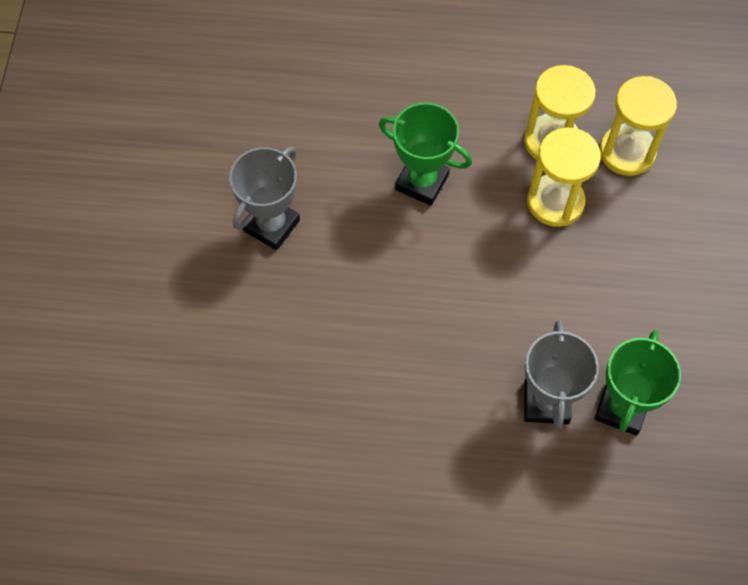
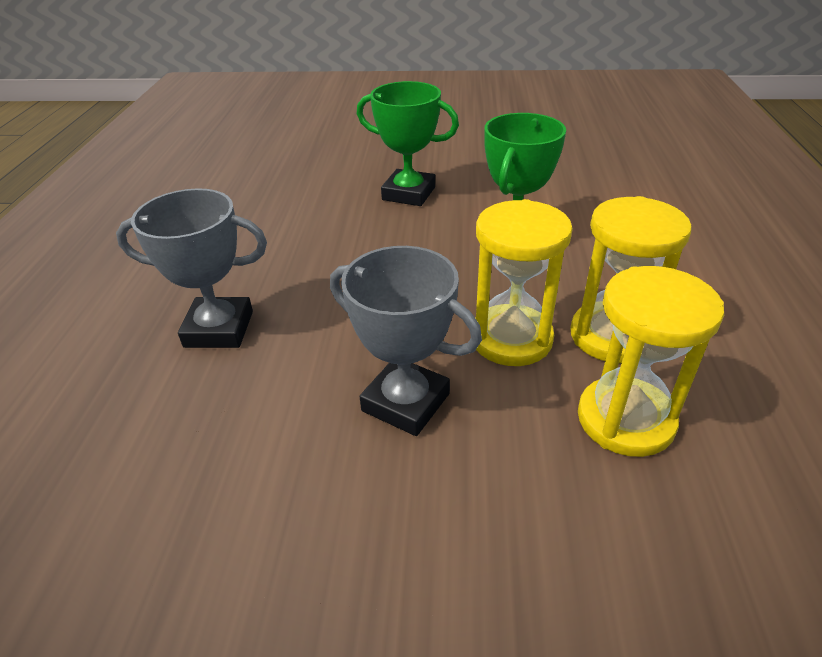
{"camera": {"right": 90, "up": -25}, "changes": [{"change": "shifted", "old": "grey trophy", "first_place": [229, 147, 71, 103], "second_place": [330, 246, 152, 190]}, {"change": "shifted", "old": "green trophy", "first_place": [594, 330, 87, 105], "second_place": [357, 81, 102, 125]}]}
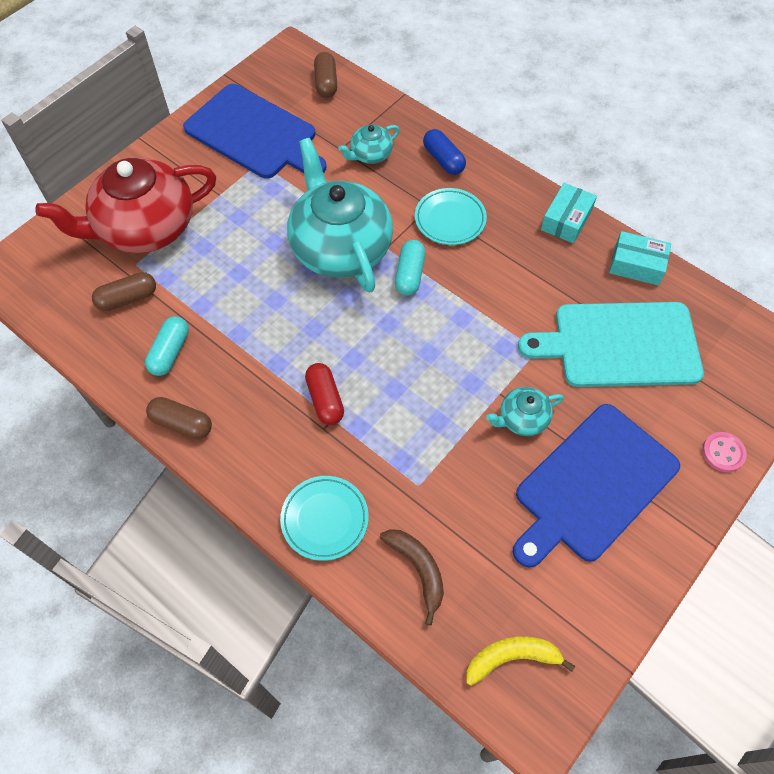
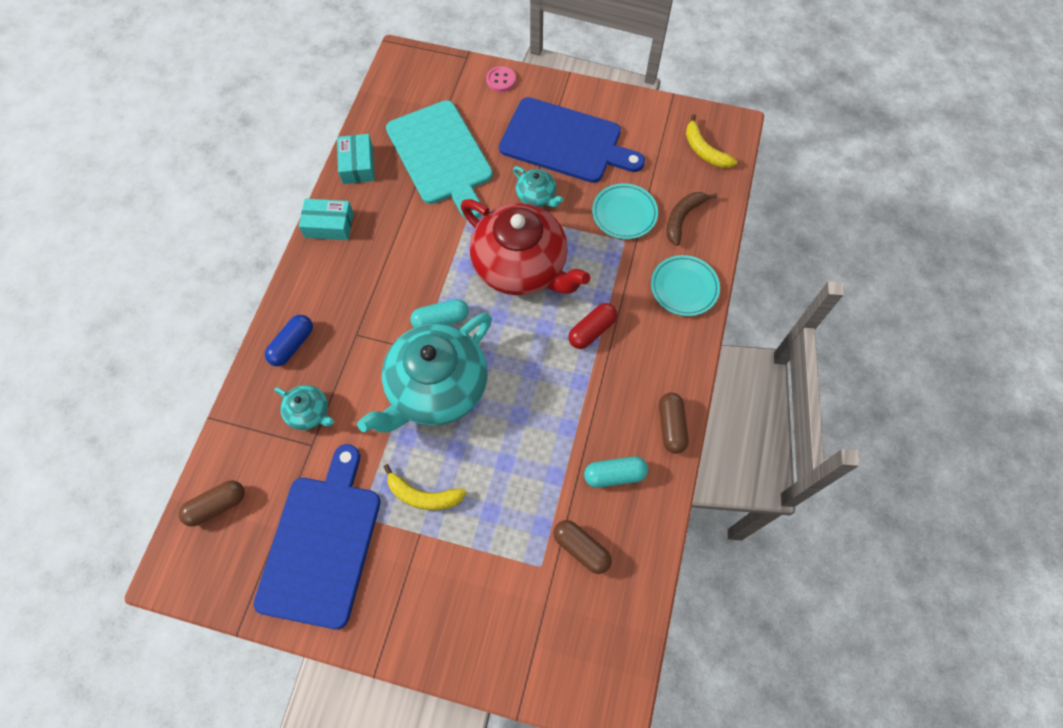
{"camera": {"right": -115, "up": 5}, "changes": [{"change": "new", "new": "yellow banana", "second_place": [384, 464, 82, 46]}, {"change": "shifted", "old": "red teapot", "first_place": [35, 158, 181, 95], "second_place": [461, 199, 129, 96]}, {"change": "shifted", "old": "turquoise plate", "first_place": [415, 188, 72, 57], "second_place": [592, 183, 66, 56]}]}
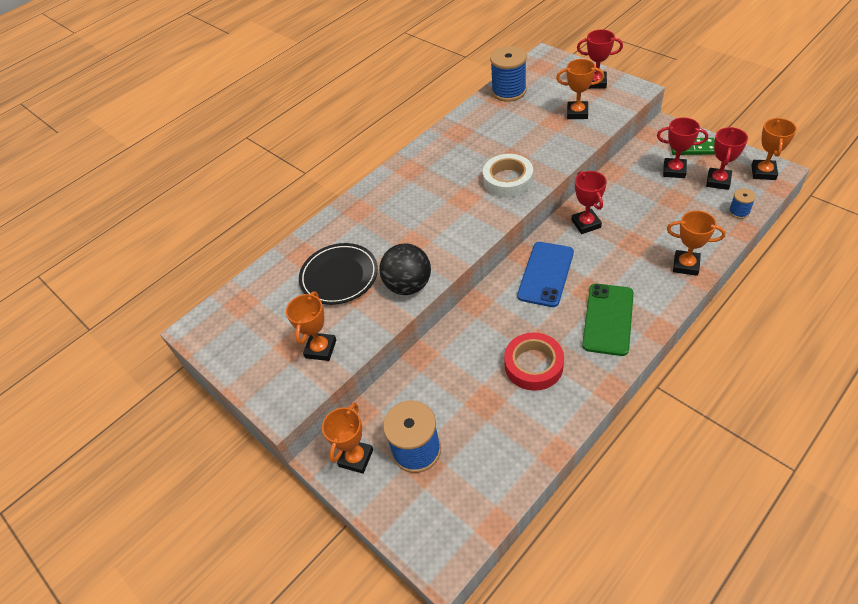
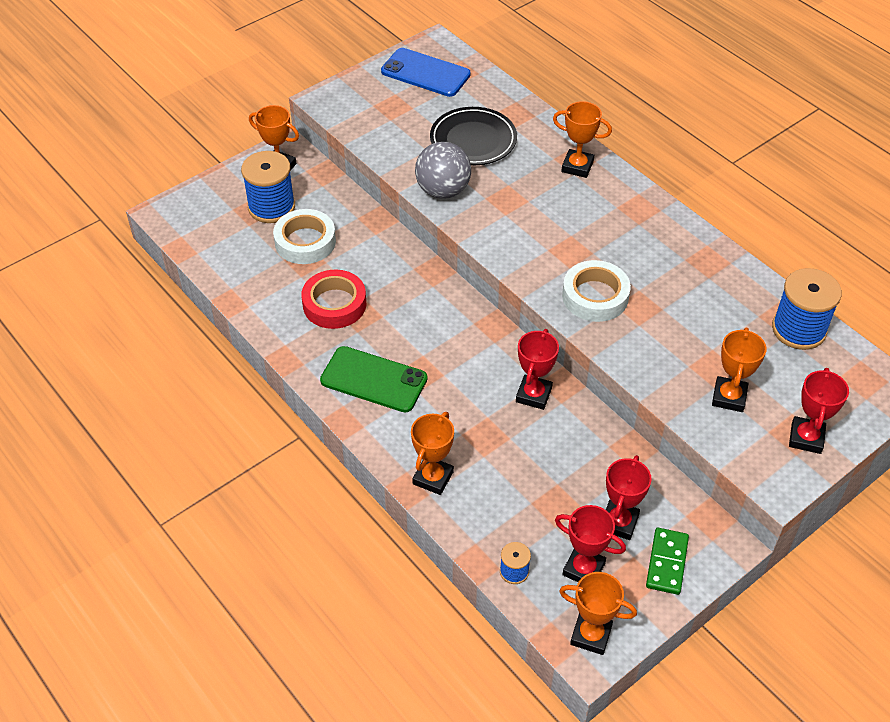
{"camera": {"right": 90, "up": 0}, "changes": [{"change": "new", "new": "white tape", "second_place": [273, 209, 63, 55]}, {"change": "shifted", "old": "blue phone", "first_place": [517, 242, 57, 65], "second_place": [381, 48, 90, 49]}, {"change": "repainted", "old": "black ball", "new": "grey ball", "first_place": [379, 244, 52, 51], "second_place": [415, 142, 56, 57]}, {"change": "rotated", "old": "red trophy", "first_place": [571, 171, 36, 63], "second_place": [516, 329, 43, 81], "degrees": -60}, {"change": "shifted", "old": "orange trophy", "first_place": [286, 291, 50, 70], "second_place": [553, 101, 59, 77]}]}
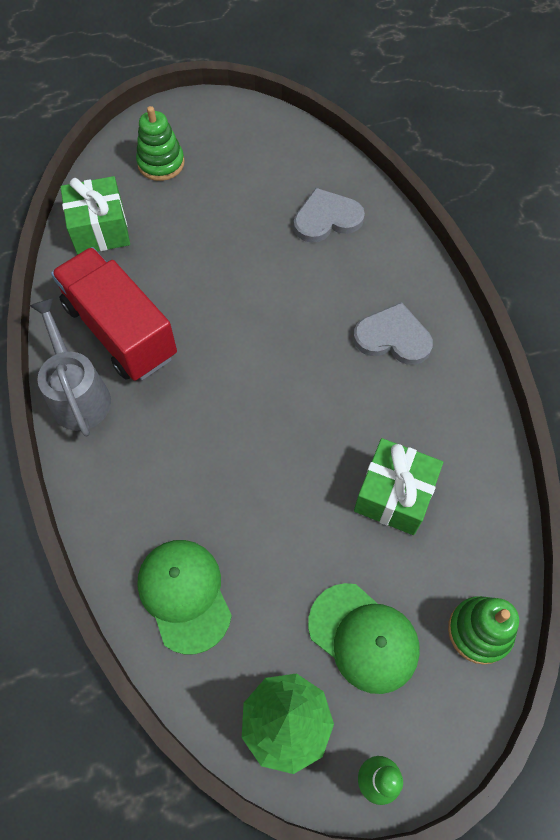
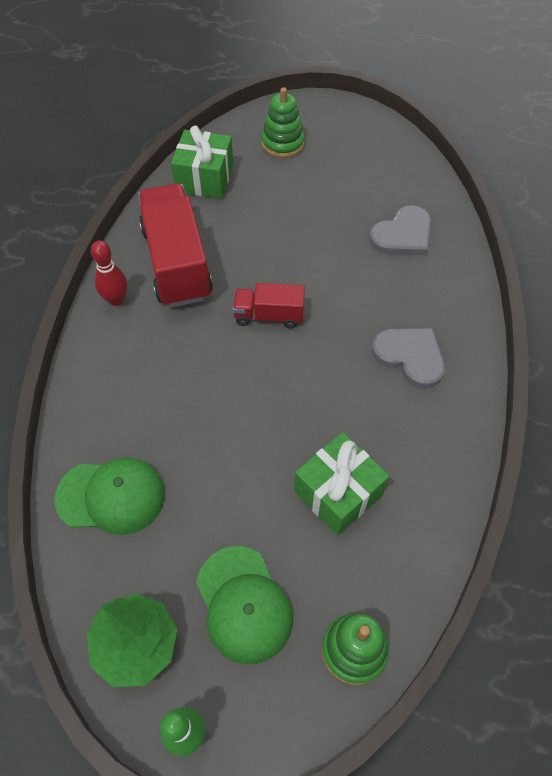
{"camera": {"right": 25, "up": -5}, "changes": [{"change": "rotated", "old": "green cap", "first_place": [137, 540, 95, 115], "second_place": [55, 458, 110, 77], "degrees": 90}, {"change": "swapped", "old": "grey watering can", "new": "red bowling pin", "first_place": [29, 298, 82, 138], "second_place": [91, 241, 36, 65]}, {"change": "new", "new": "red truck", "second_place": [233, 283, 72, 45]}, {"change": "rotated", "old": "grey heart", "first_place": [294, 188, 71, 55], "second_place": [369, 205, 62, 50], "degrees": 135}]}
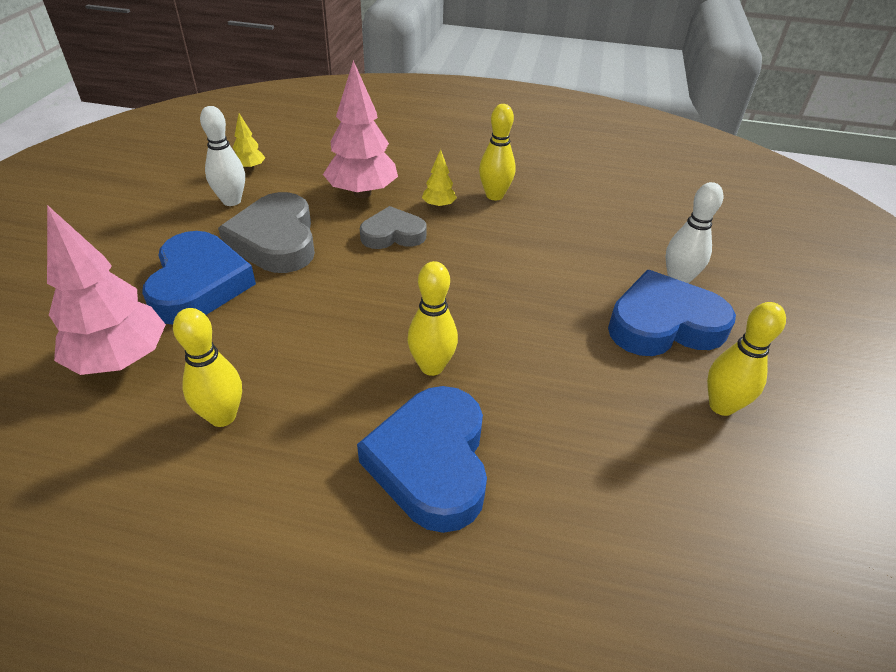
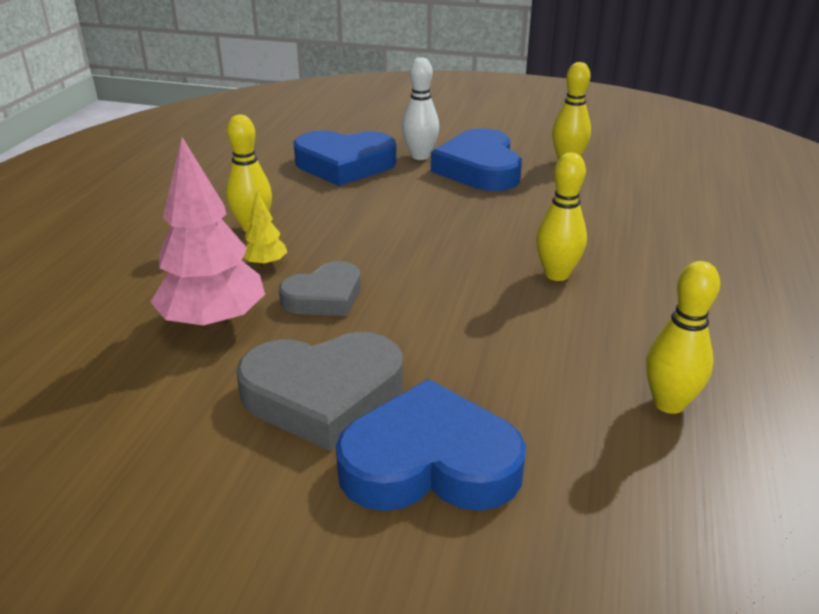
{"camera": {"right": -85, "up": -10}, "changes": [{"change": "rotated", "old": "grey heart", "first_place": [360, 206, 67, 43], "second_place": [279, 261, 82, 55], "degrees": -120}, {"change": "shifted", "old": "blue heart", "first_place": [357, 386, 130, 147], "second_place": [293, 131, 103, 55]}, {"change": "gone", "old": "pink tree", "first_place": [47, 205, 119, 170]}, {"change": "gone", "old": "white bowling pin", "first_place": [200, 106, 45, 100]}, {"change": "gone", "old": "yellow tree", "first_place": [233, 113, 32, 58]}]}
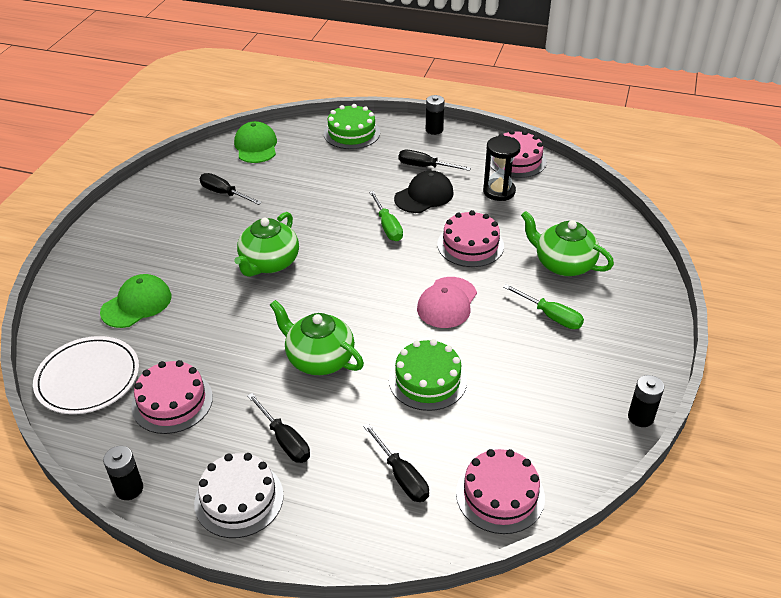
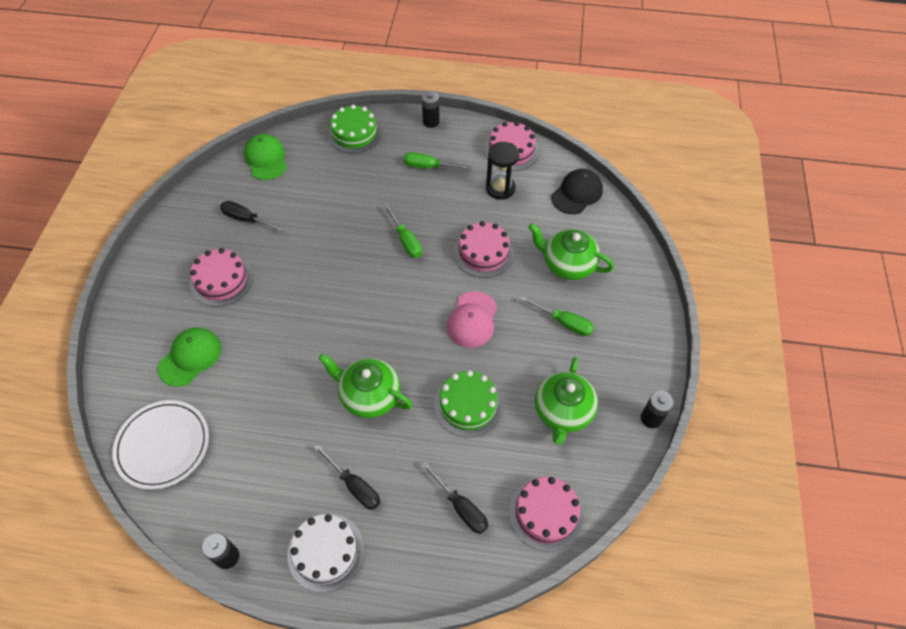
{"camera": {"right": -10, "up": 15}, "changes": [{"change": "shifted", "old": "pink cake", "first_place": [131, 360, 82, 74], "second_place": [190, 248, 63, 59]}, {"change": "repainted", "old": "black screwdriver", "new": "green screwdriver", "first_place": [399, 150, 72, 21], "second_place": [404, 152, 68, 18]}, {"change": "shifted", "old": "green teapot", "first_place": [234, 212, 65, 65], "second_place": [535, 357, 63, 88]}, {"change": "shifted", "old": "black cap", "first_place": [394, 171, 60, 42], "second_place": [551, 169, 52, 45]}]}
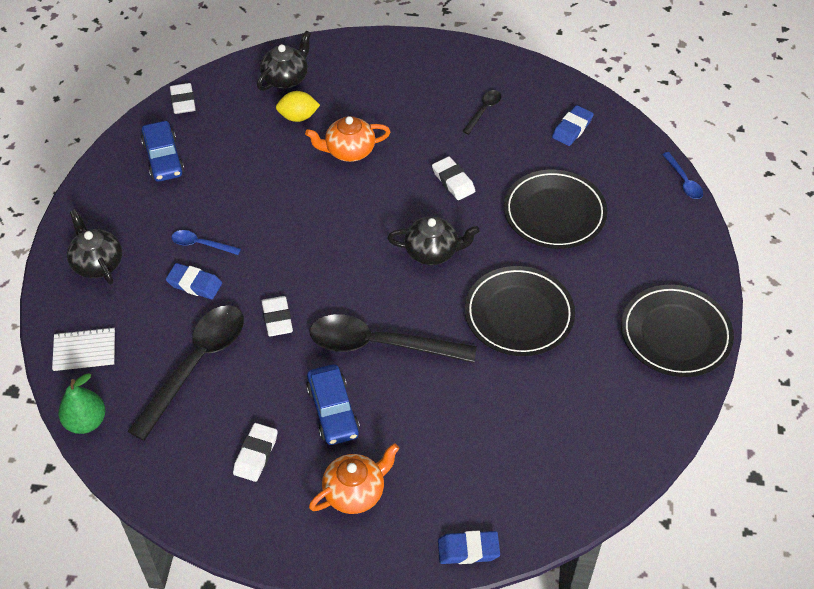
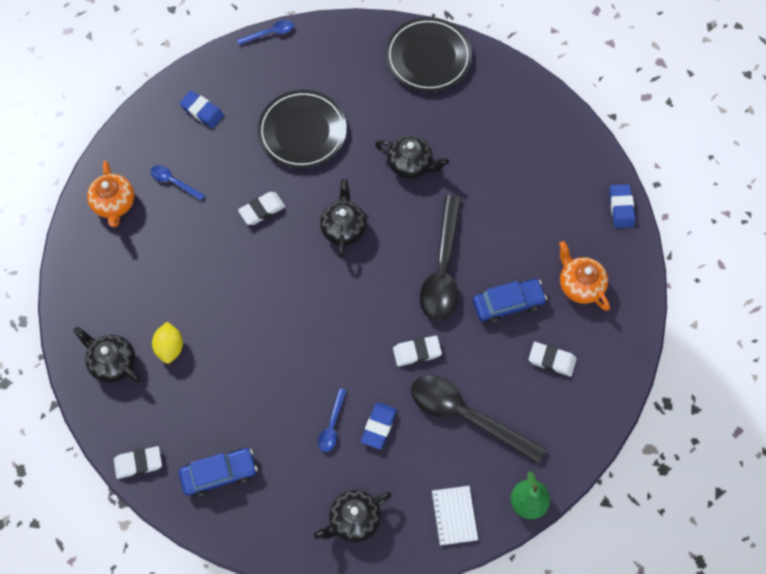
{"camera": {"right": -90, "up": 15}, "changes": [{"change": "shifted", "old": "orange teapot", "first_place": [305, 116, 85, 46], "second_place": [87, 161, 47, 66]}, {"change": "repainted", "old": "black spoon", "new": "blue spoon", "first_place": [462, 90, 39, 45], "second_place": [151, 165, 54, 36]}, {"change": "swapped", "old": "black plate", "new": "black teapot", "first_place": [465, 266, 110, 90], "second_place": [375, 135, 74, 44]}]}
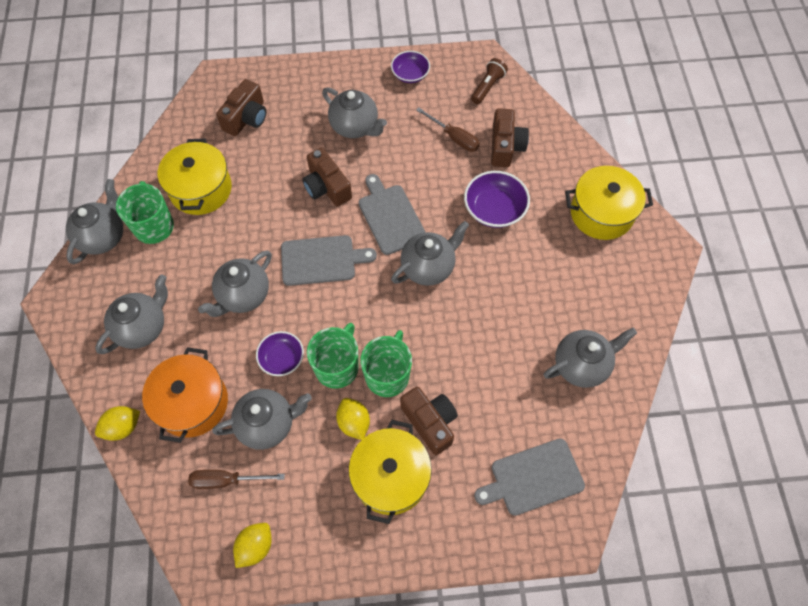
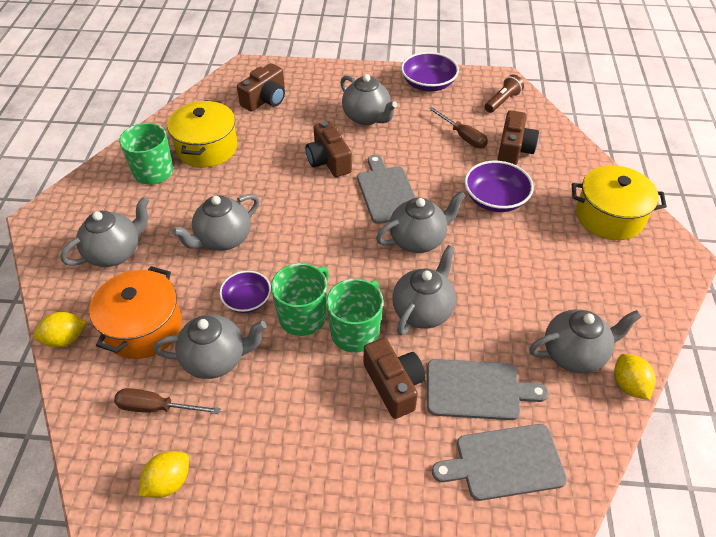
{"camera": {"right": 10, "up": -15}, "changes": [{"change": "shifted", "old": "grey teapot", "first_place": [66, 179, 57, 85], "second_place": [392, 245, 64, 90]}, {"change": "scaled", "old": "purple bowl", "first_place": [391, 51, 39, 32], "second_place": [401, 52, 58, 39], "factor": 1.51}, {"change": "shifted", "old": "grey cutting board", "first_place": [281, 235, 96, 51], "second_place": [427, 359, 121, 61]}, {"change": "shifted", "old": "yellow lemon", "first_place": [336, 398, 34, 42], "second_place": [614, 354, 42, 46]}, {"change": "gone", "old": "yellow pot", "first_place": [349, 420, 83, 104]}]}
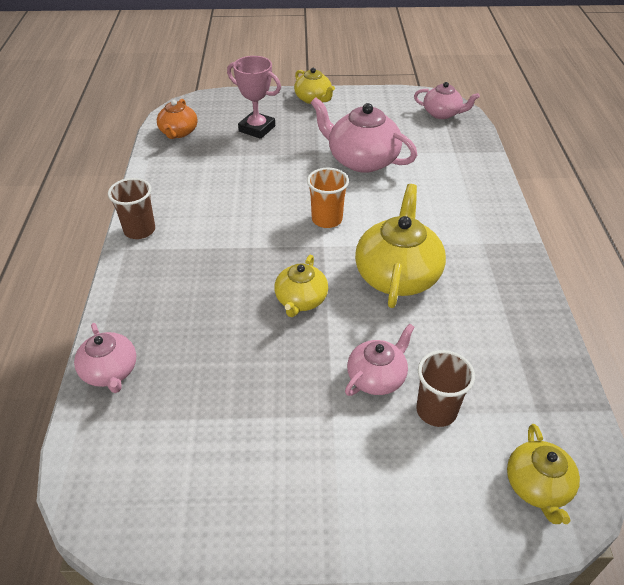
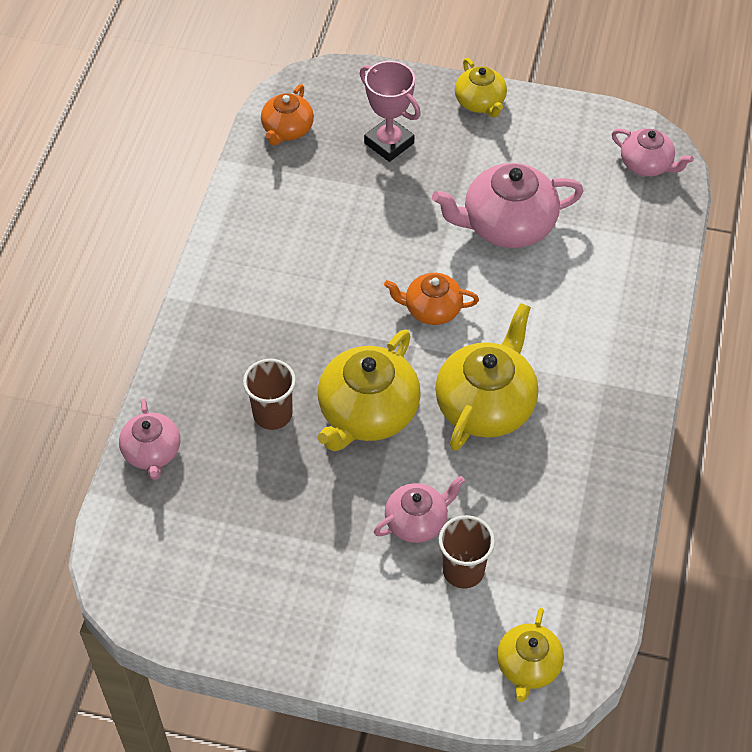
{"camera": {"right": 15, "up": 10}, "changes": [{"change": "shifted", "old": "brown cup", "first_place": [108, 178, 47, 61], "second_place": [243, 359, 53, 71]}, {"change": "scaled", "old": "yellow teapot", "first_place": [274, 255, 54, 62], "second_place": [318, 329, 103, 122], "factor": 1.7}, {"change": "swapped", "old": "orange cup", "new": "orange teapot", "first_place": [307, 168, 42, 60], "second_place": [384, 273, 95, 52]}, {"change": "rotated", "old": "pink teapot", "first_place": [311, 97, 106, 76], "second_place": [432, 163, 152, 85], "degrees": -60}]}
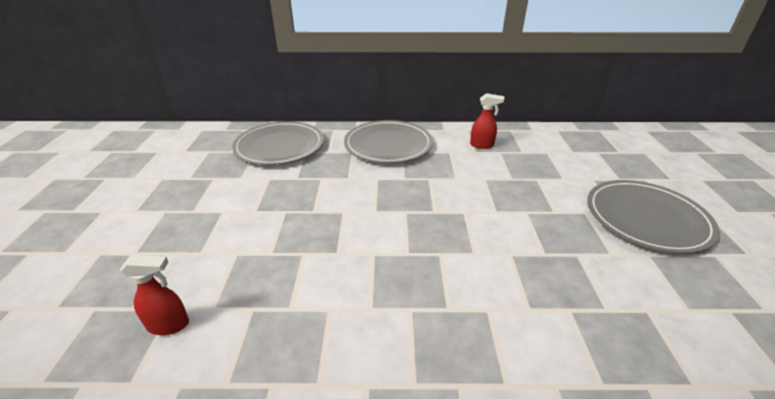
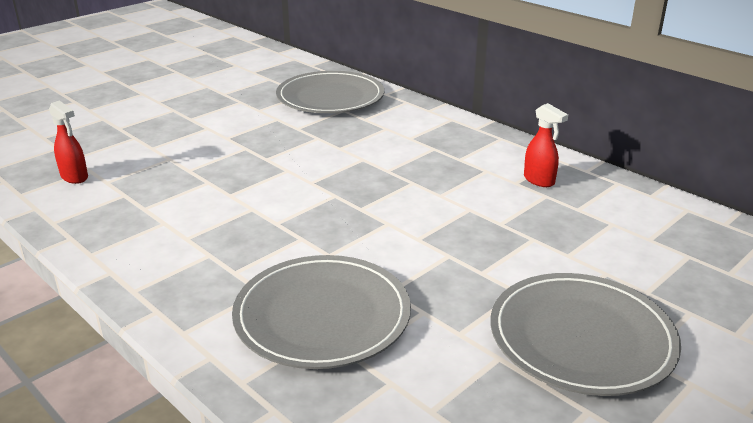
{"camera": {"right": 45, "up": -5}, "changes": [{"change": "shifted", "old": "grey plate", "first_place": [344, 120, 89, 43], "second_place": [232, 255, 179, 114]}]}
